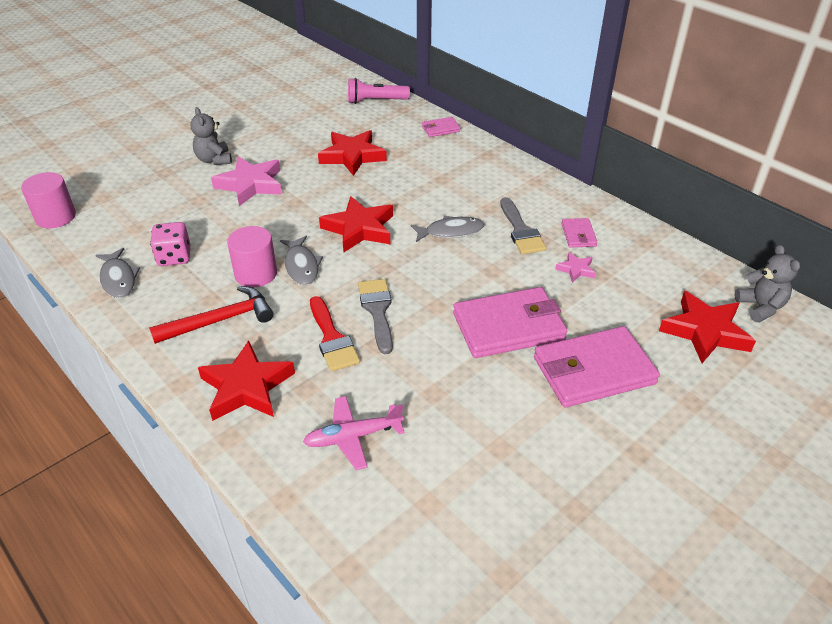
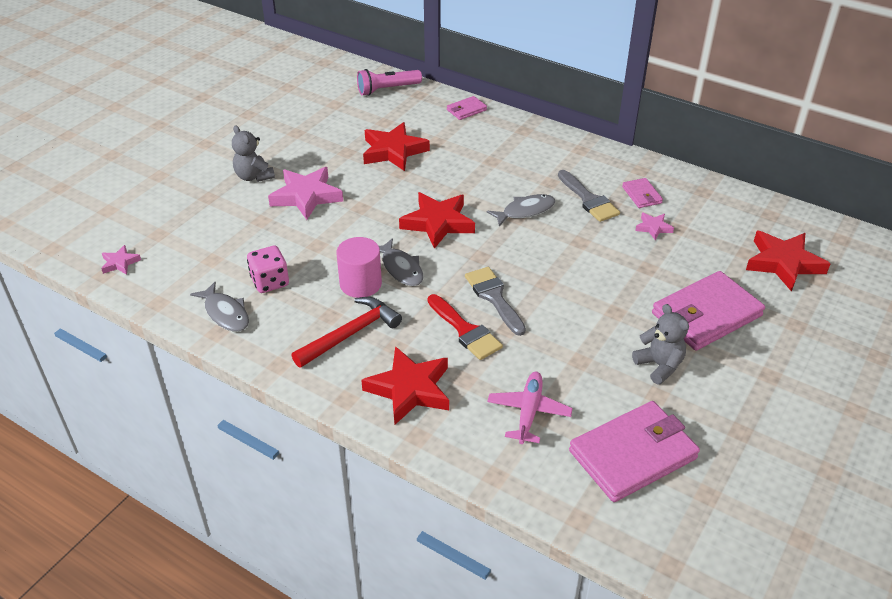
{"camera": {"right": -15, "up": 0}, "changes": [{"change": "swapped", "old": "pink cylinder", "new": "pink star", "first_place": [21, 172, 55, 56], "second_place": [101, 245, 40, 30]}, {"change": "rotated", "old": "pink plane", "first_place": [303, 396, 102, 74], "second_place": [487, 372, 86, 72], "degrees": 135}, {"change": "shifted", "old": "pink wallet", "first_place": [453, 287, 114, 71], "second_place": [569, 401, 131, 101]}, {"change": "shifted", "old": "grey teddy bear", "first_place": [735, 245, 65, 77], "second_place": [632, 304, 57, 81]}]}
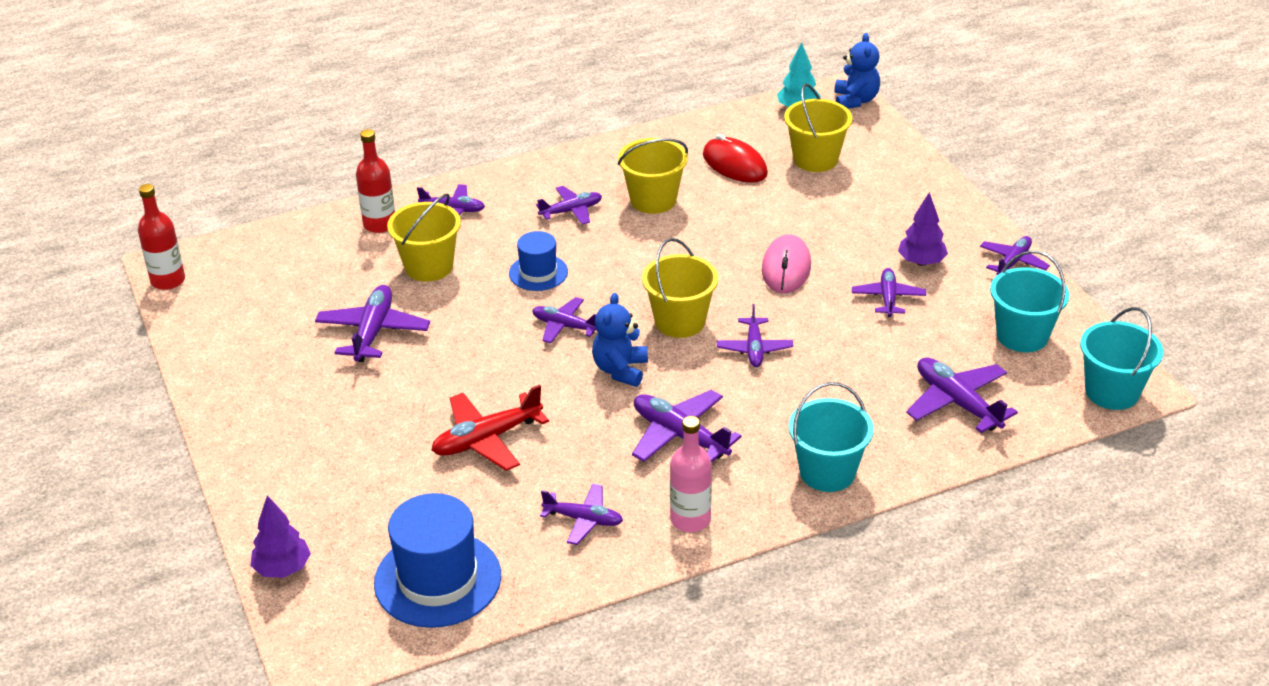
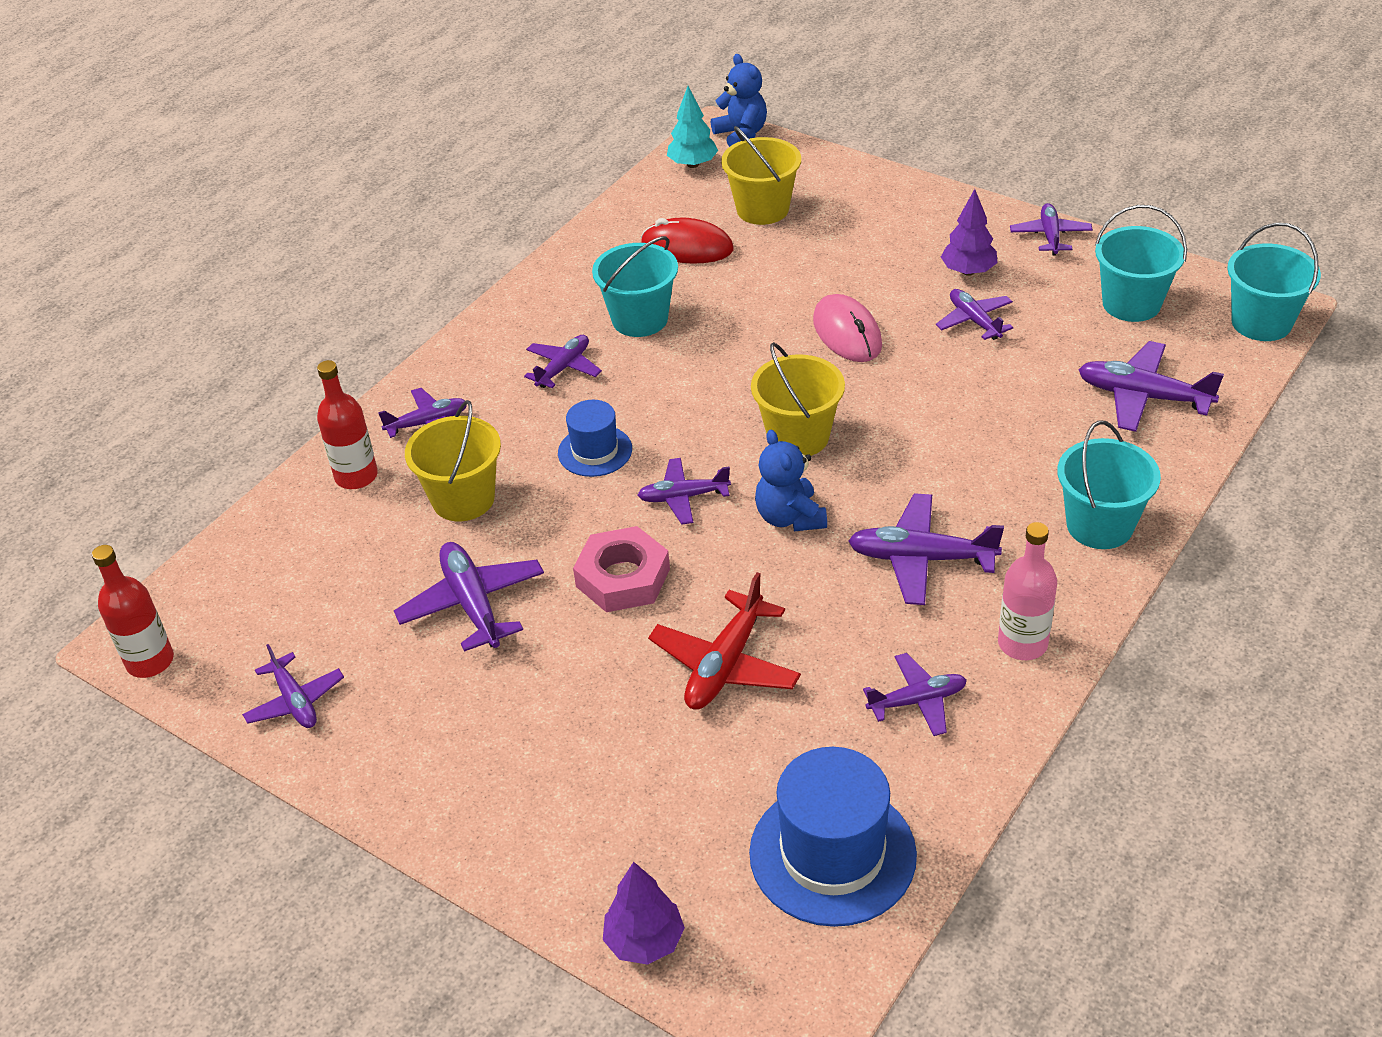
{"camera": {"right": -30, "up": 5}, "changes": [{"change": "shifted", "old": "purple plane", "first_place": [717, 304, 76, 63], "second_place": [242, 644, 102, 84]}, {"change": "new", "new": "pink nut", "second_place": [573, 526, 97, 86]}, {"change": "repainted", "old": "yellow bucket", "new": "turquoise bucket", "first_place": [618, 138, 70, 76], "second_place": [592, 236, 86, 101]}]}
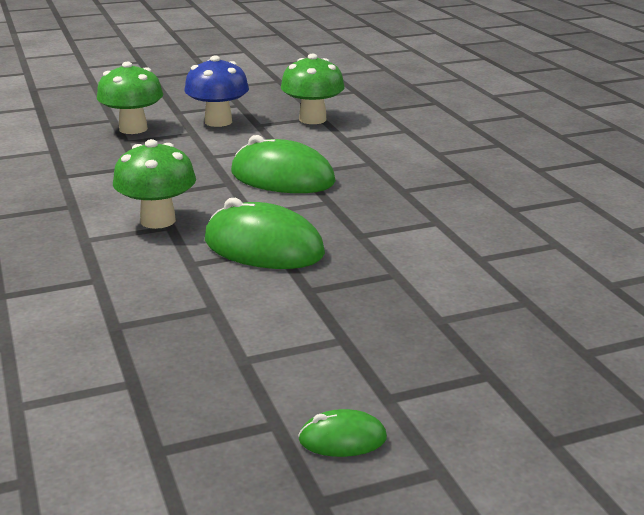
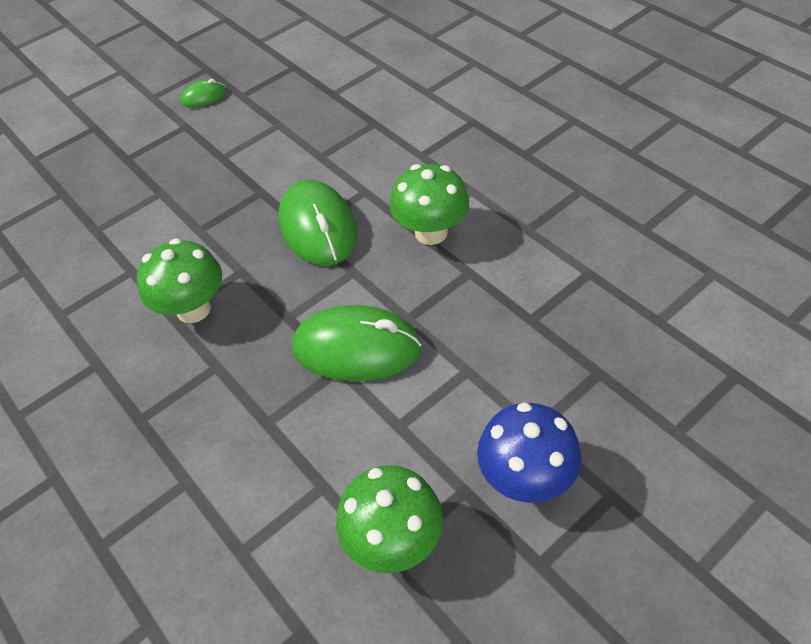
{"camera": {"right": 165, "up": 25}, "changes": [{"change": "shifted", "old": "green mushroom", "first_place": [97, 62, 66, 72], "second_place": [137, 238, 85, 85]}, {"change": "rotated", "old": "green mouse", "first_place": [205, 198, 120, 71], "second_place": [278, 180, 79, 86], "degrees": 60}]}
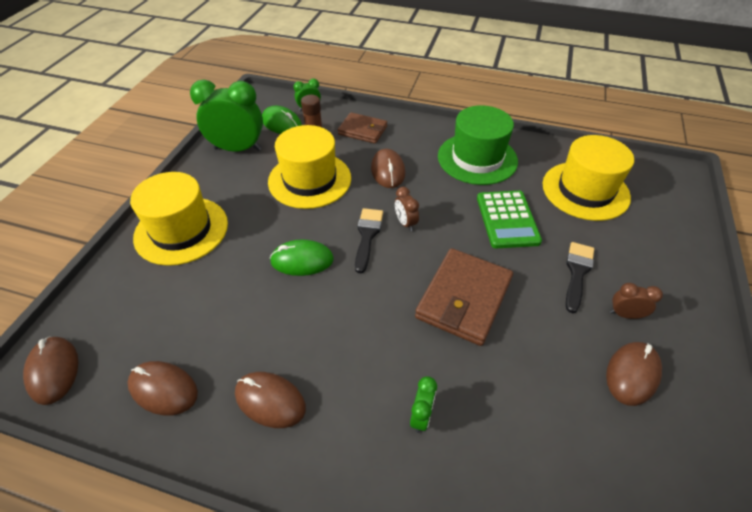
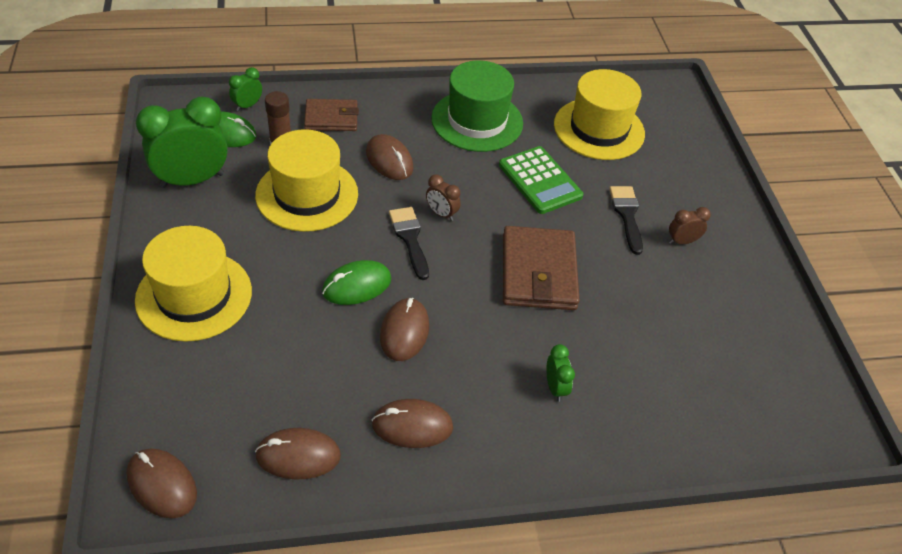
{"camera": {"right": -30, "up": 0}, "changes": [{"change": "shifted", "old": "brown mouse", "first_place": [606, 342, 56, 64], "second_place": [380, 298, 49, 63]}]}
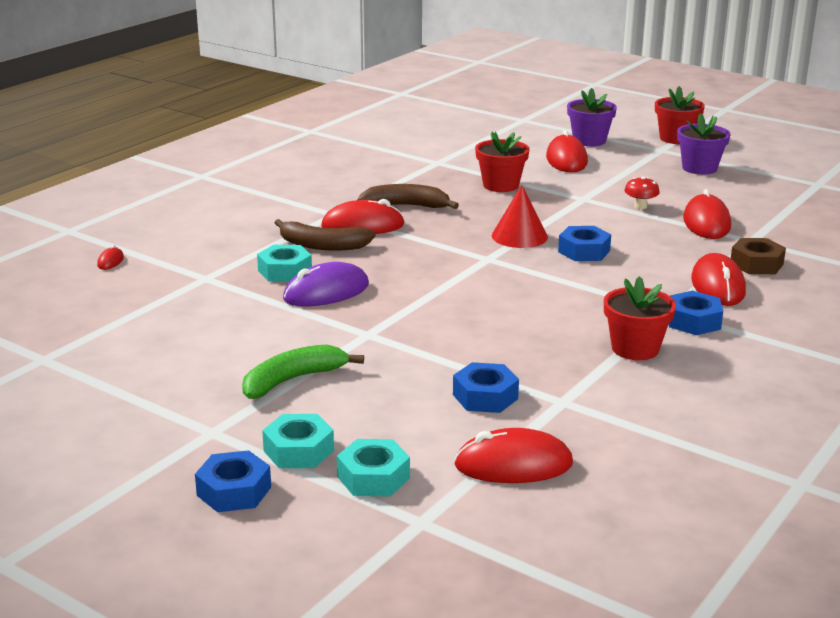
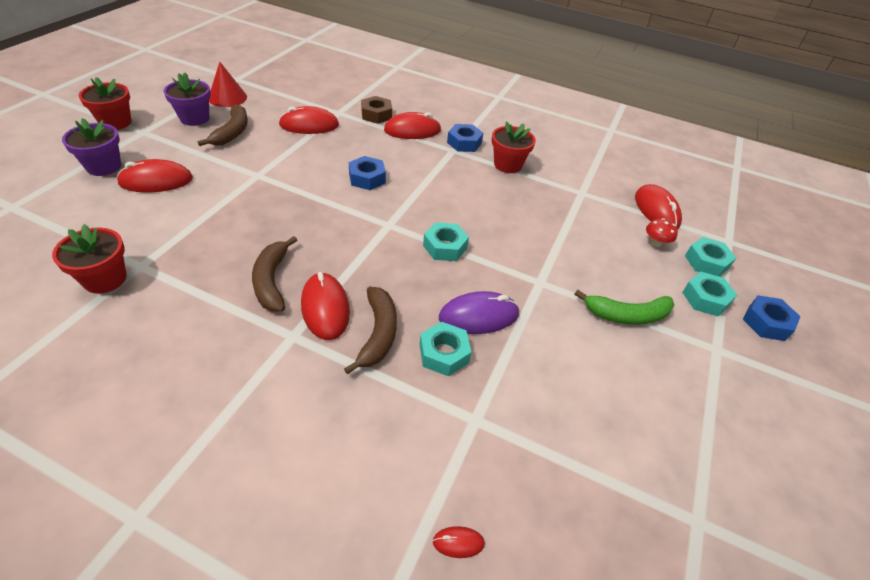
{"camera": {"right": -105, "up": 20}, "changes": [{"change": "shifted", "old": "red flower pot", "first_place": [475, 131, 54, 61], "second_place": [52, 224, 75, 70]}, {"change": "new", "new": "brown banana", "second_place": [198, 104, 50, 42]}, {"change": "shifted", "old": "red cone", "first_place": [492, 185, 56, 63], "second_place": [209, 62, 38, 45]}, {"change": "new", "new": "turquoise nut", "second_place": [423, 222, 46, 39]}, {"change": "rotated", "old": "purple mouse", "first_place": [283, 262, 86, 45], "second_place": [439, 291, 80, 43], "degrees": -60}, {"change": "rotated", "old": "green banana", "first_place": [242, 345, 122, 54], "second_place": [575, 290, 99, 35], "degrees": -45}, {"change": "shifted", "old": "red mushroom", "first_place": [624, 176, 36, 33], "second_place": [646, 218, 32, 29]}, {"change": "gone", "old": "blue nut", "first_place": [453, 362, 66, 51]}]}
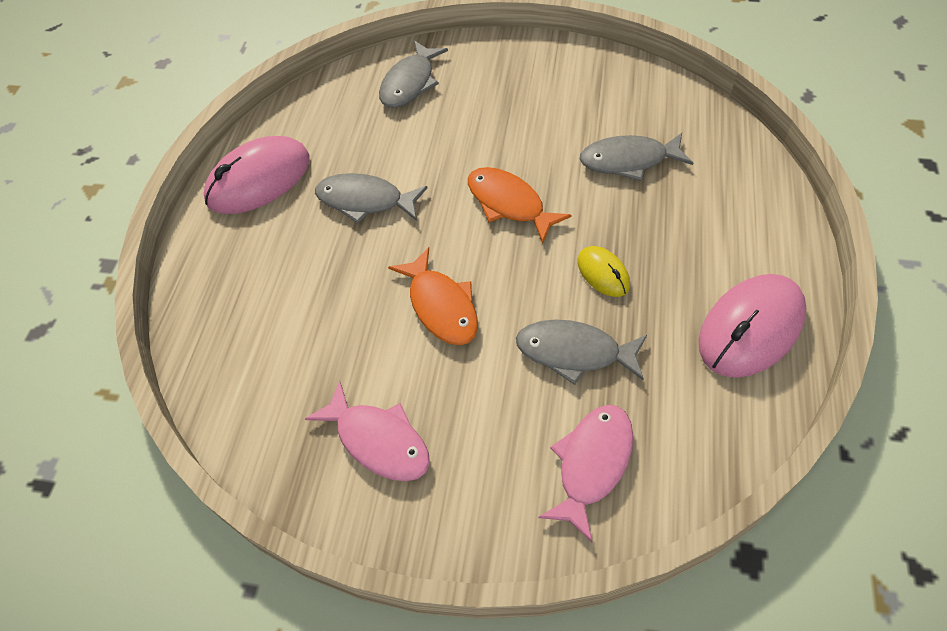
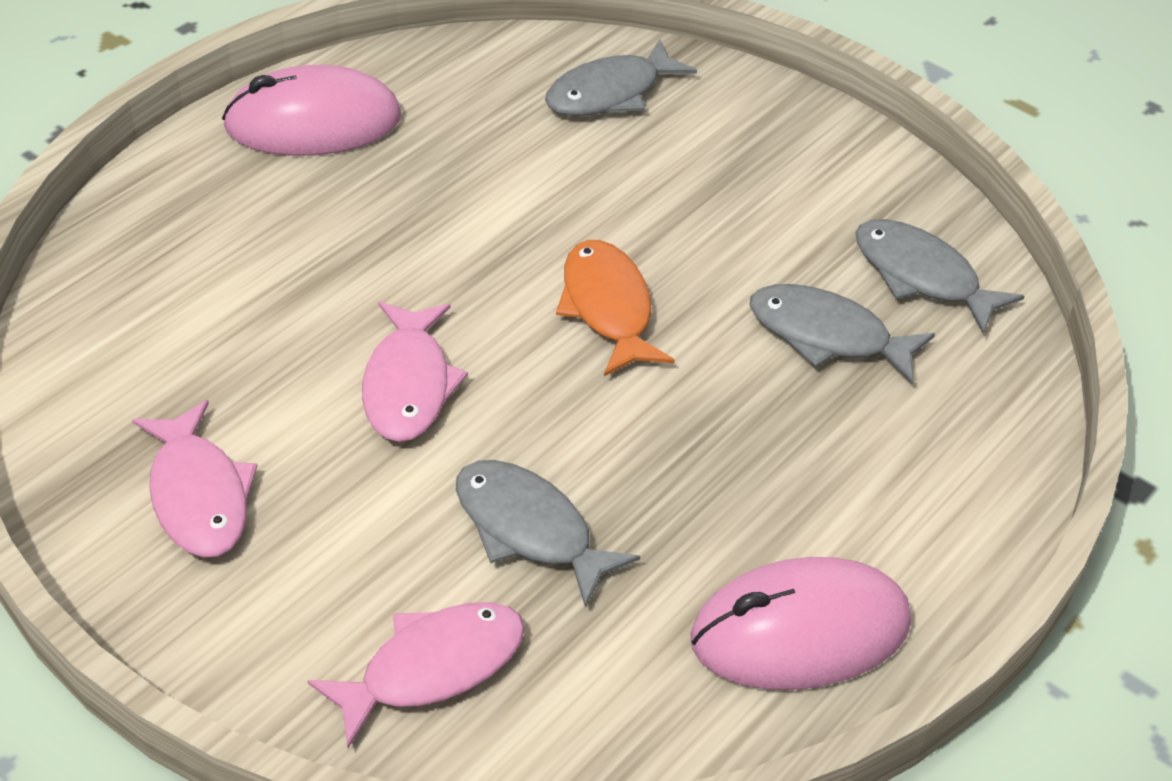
{"camera": {"right": 25, "up": -10}, "changes": [{"change": "repainted", "old": "orange fish", "new": "pink fish", "first_place": [388, 247, 90, 98], "second_place": [362, 302, 106, 140]}, {"change": "shifted", "old": "grey fish", "first_place": [315, 173, 113, 51], "second_place": [855, 219, 170, 115]}, {"change": "gone", "old": "yellow mouse", "first_place": [577, 246, 53, 51]}]}
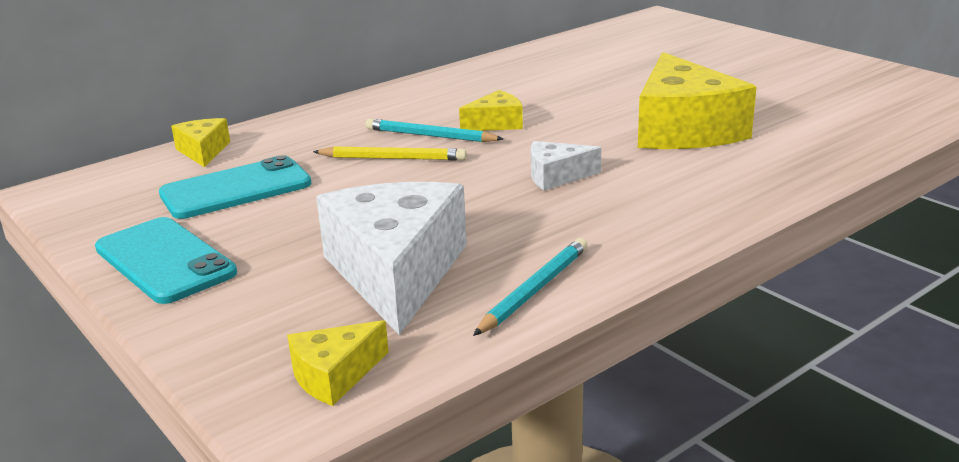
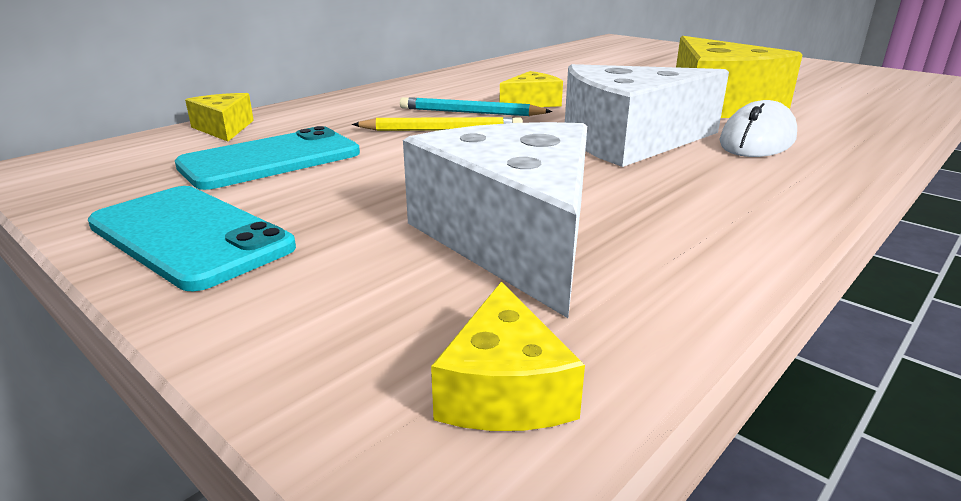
{"camera": {"right": -10, "up": 0}, "changes": [{"change": "rotated", "old": "yellow cheese", "first_place": [287, 320, 102, 86], "second_place": [431, 282, 154, 149], "degrees": -45}, {"change": "scaled", "old": "white cheese", "first_place": [531, 141, 70, 49], "second_place": [565, 64, 164, 103], "factor": 2.1}, {"change": "new", "new": "white mouse", "second_place": [719, 100, 78, 57]}, {"change": "gone", "old": "turquoise pencil", "first_place": [473, 238, 115, 98]}]}
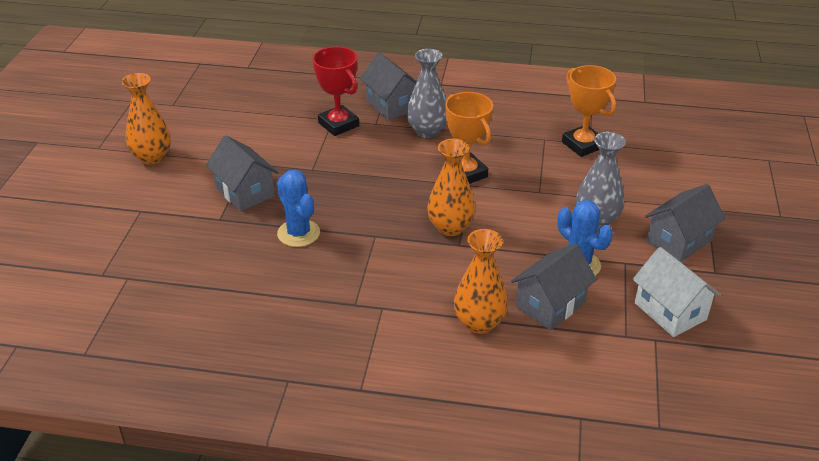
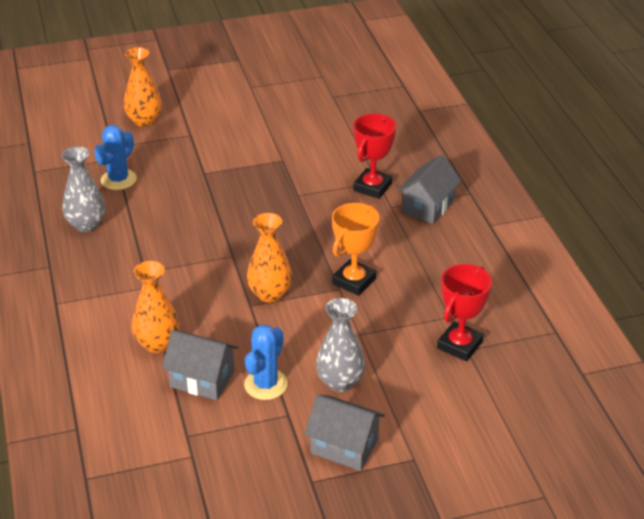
{"camera": {"right": 65, "up": 0}, "changes": [{"change": "shifted", "old": "grey vase", "first_place": [407, 49, 40, 89], "second_place": [62, 146, 43, 86]}, {"change": "shifted", "old": "blue cactus", "first_place": [277, 170, 43, 77], "second_place": [94, 125, 43, 65]}, {"change": "shifted", "old": "orange vase", "first_place": [121, 73, 50, 92], "second_place": [124, 47, 38, 80]}, {"change": "repainted", "old": "orange trophy", "new": "red trophy", "first_place": [562, 65, 54, 92], "second_place": [437, 264, 55, 97]}, {"change": "gone", "old": "grey house", "first_place": [206, 135, 72, 77]}, {"change": "gone", "old": "white house", "first_place": [632, 247, 89, 90]}]}
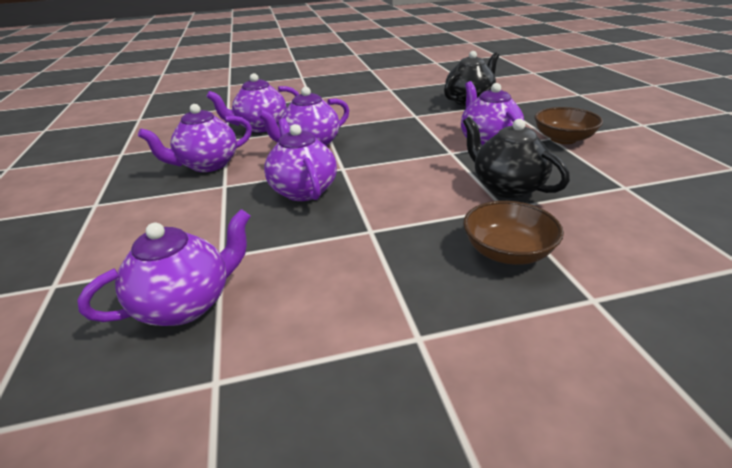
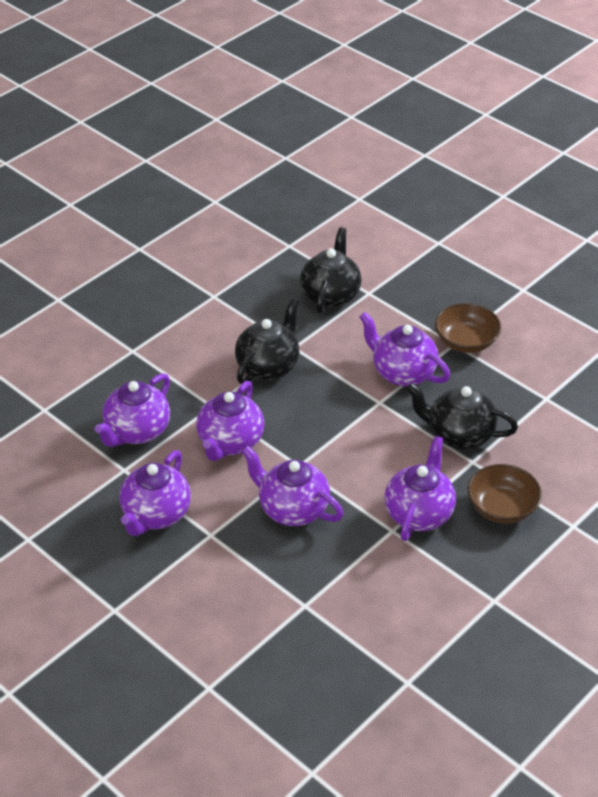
{"camera": {"right": -35, "up": 10}, "changes": [{"change": "new", "new": "black teapot", "second_place": [235, 298, 64, 86]}, {"change": "shifted", "old": "purple teapot", "first_place": [77, 209, 174, 117], "second_place": [384, 436, 72, 105]}]}
